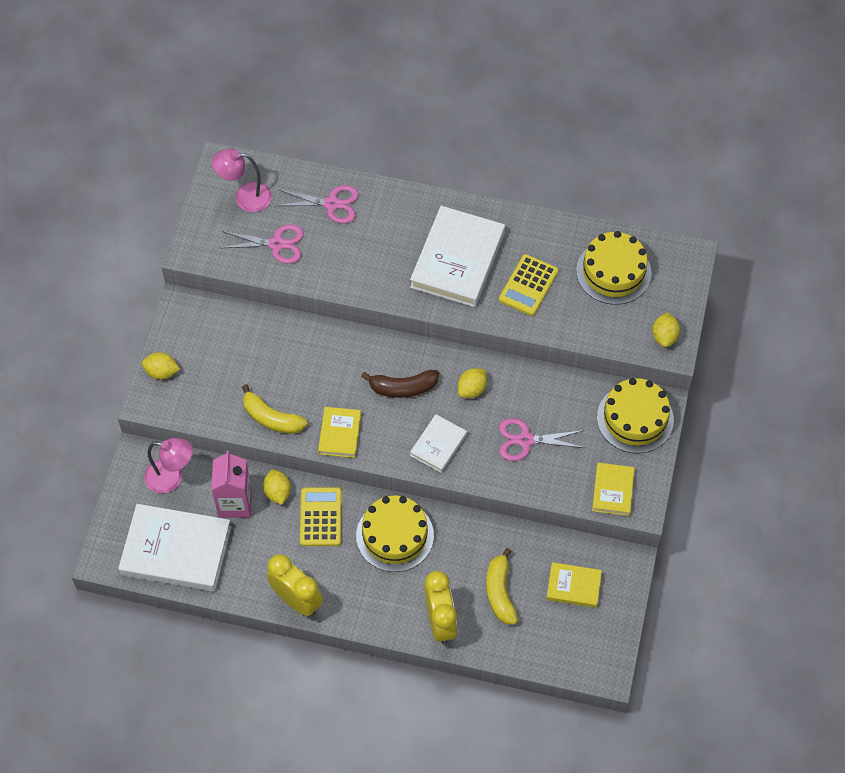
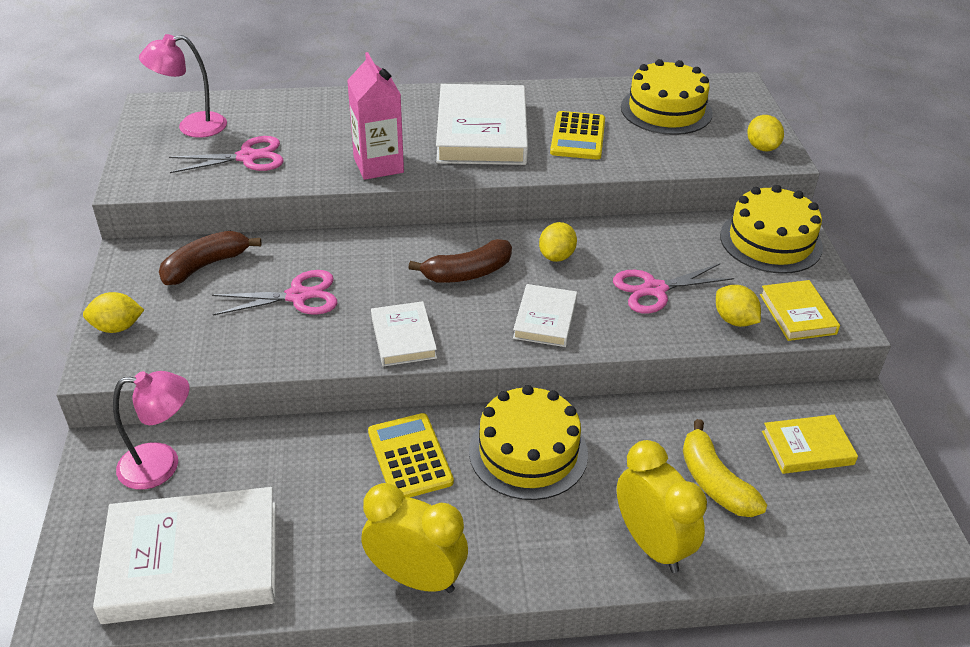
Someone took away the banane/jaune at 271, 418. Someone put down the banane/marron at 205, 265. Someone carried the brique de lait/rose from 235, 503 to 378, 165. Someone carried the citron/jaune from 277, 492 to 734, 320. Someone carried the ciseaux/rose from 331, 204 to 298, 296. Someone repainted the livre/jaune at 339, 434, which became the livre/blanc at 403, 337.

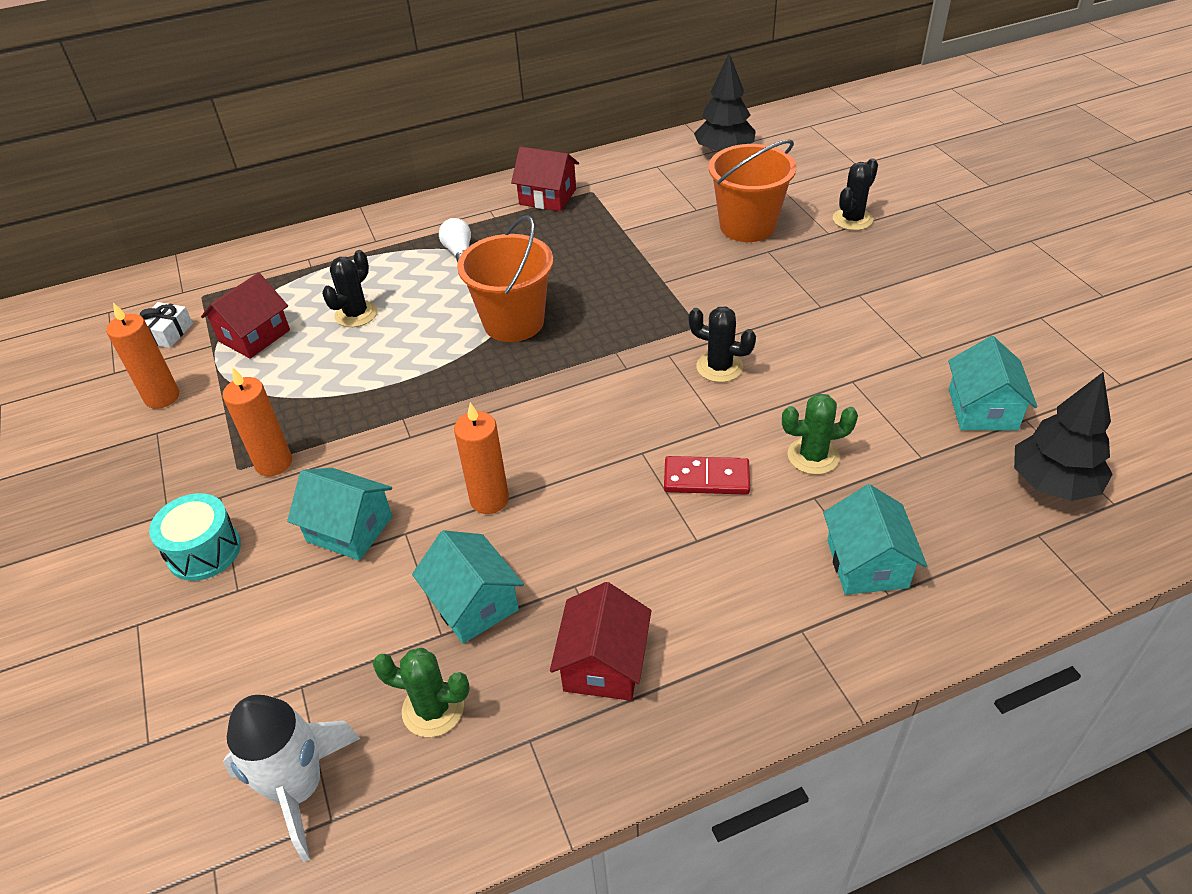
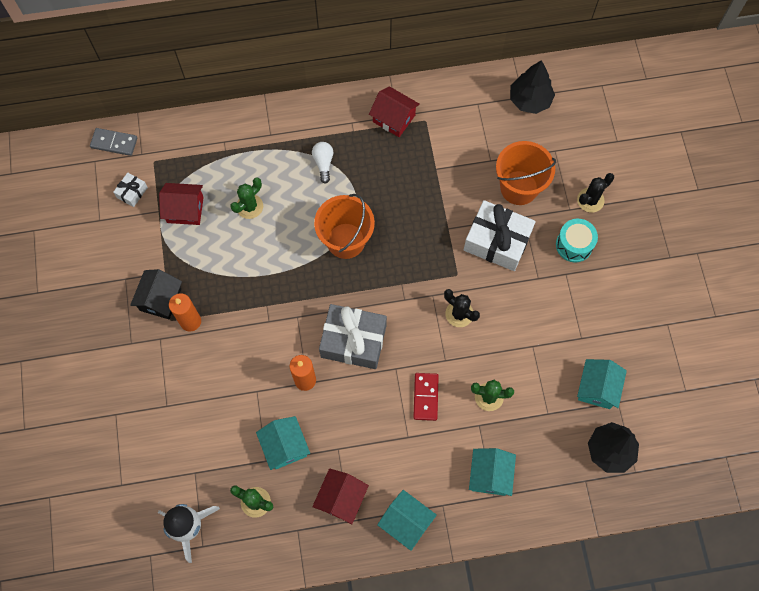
Someone took away the bougie/orange at 162, 397. Someone put down the domino/gris at 114, 143. Someone put down the maison/noir at 160, 299. Someone put down the cadeau/gris at 353, 341. Someone put down the cadeau/blanc at 497, 241. Someone carried the tambour/turquoise from 204, 551 to 574, 245. Someone carried the maison/turquoise from 349, 529 to 406, 522. Someone repainted the cactus/noir at 356, 314, which became the cactus/vert at 249, 206. Someone rotated the maison/rouge at 254, 336 by 45 degrees clockwise. Someone rotated the domino/rouge at 706, 478 by 75 degrees clockwise.

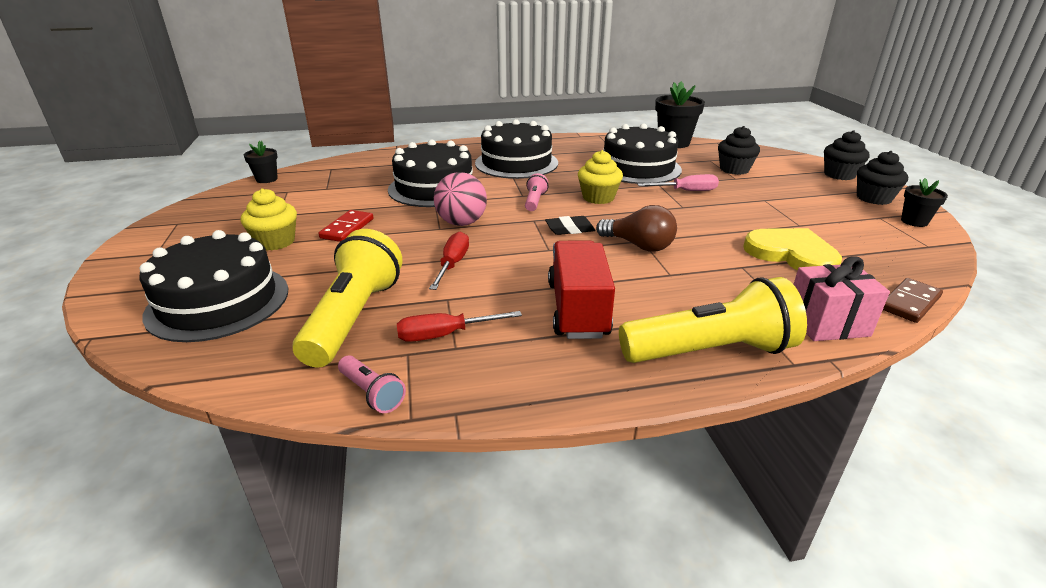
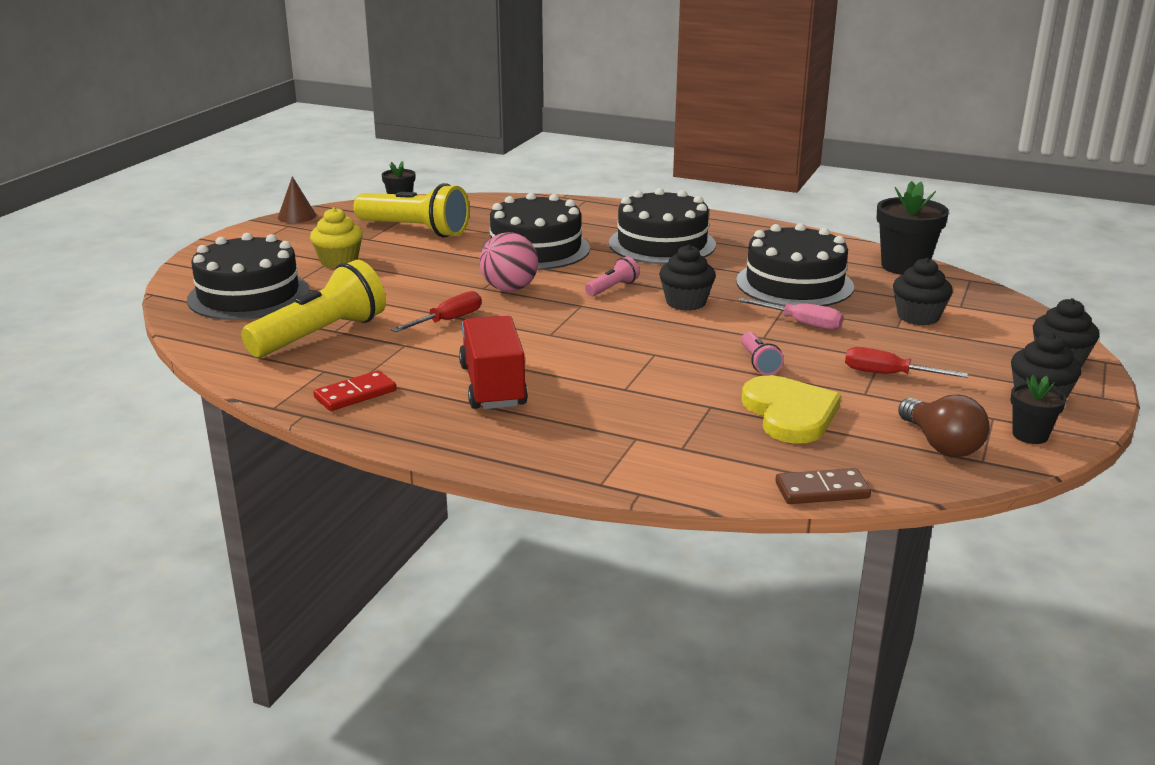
Someone took away the gomme/noir at 570, 229. Someone took away the cadeau/rose at 827, 323. Someone put down the cône/marron at 297, 216. Someone carried the domino/rouge from 347, 228 to 355, 394. Someone carried the lampe de poche/rose from 372, 393 to 759, 363. Someone carried the tournevis/rouge from 445, 335 to 888, 374. Someone carried the ampoule/marron from 639, 245 to 941, 444. Someone carried the lampe de poche/jaune from 710, 351 to 415, 230. Someone repainted the muffin/jaune at 598, 197, which became the muffin/noir at 686, 302. Someone rotated the camion/rouge at 577, 309 by 45 degrees counterclockwise.

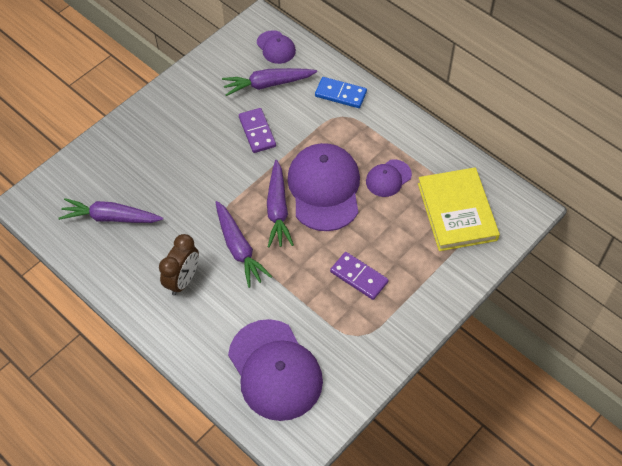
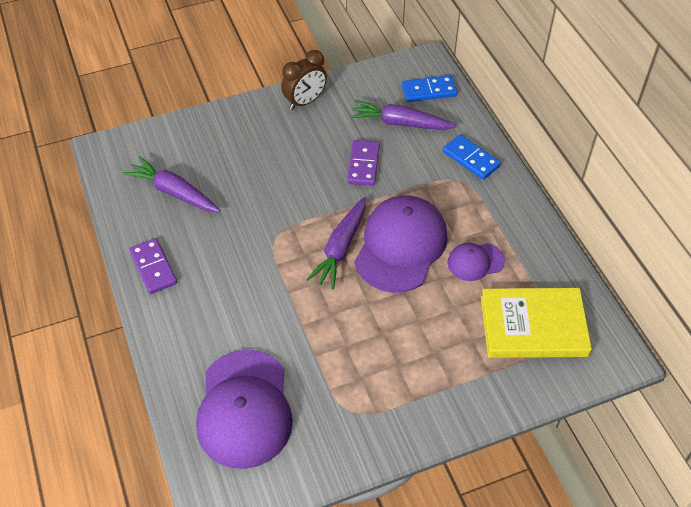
Someone took away the carotte/violet at 239, 248. Someone carried the réveil/marron from 183, 280 to 305, 102. Someone carried the domino/violet from 359, 277 to 153, 267. Someone swapped the casquette/violet at 276, 47 for the domino/bleu at 429, 91. Someone rotated the livre/jaune at 457, 211 by 75 degrees clockwise.

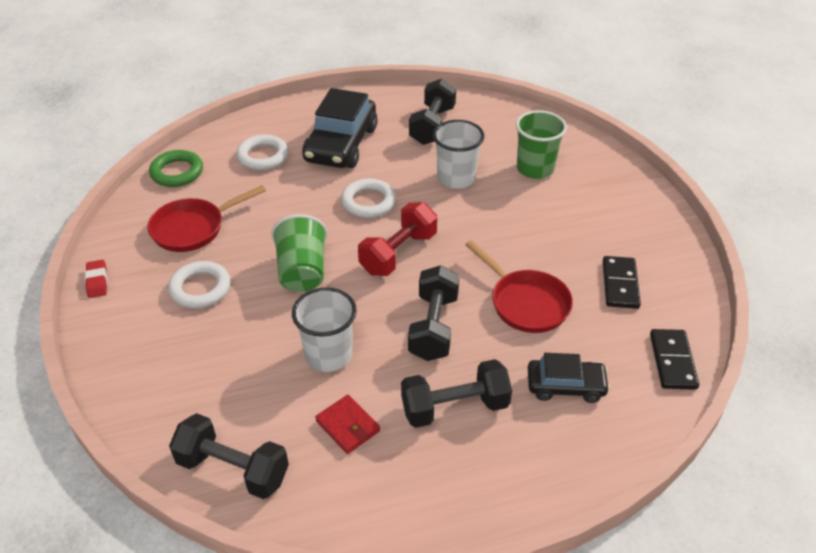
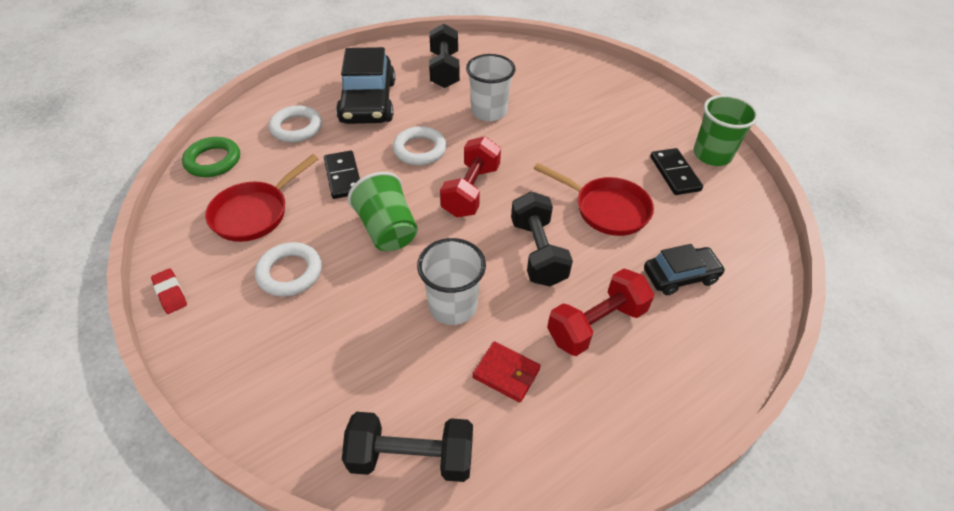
Someone carried the gobelet/vert from 535, 169 to 712, 155. Someone carried the domino/noir from 672, 361 to 343, 176. Someone repainted the haltère/noir at 455, 407, which became the haltère/rouge at 596, 324.

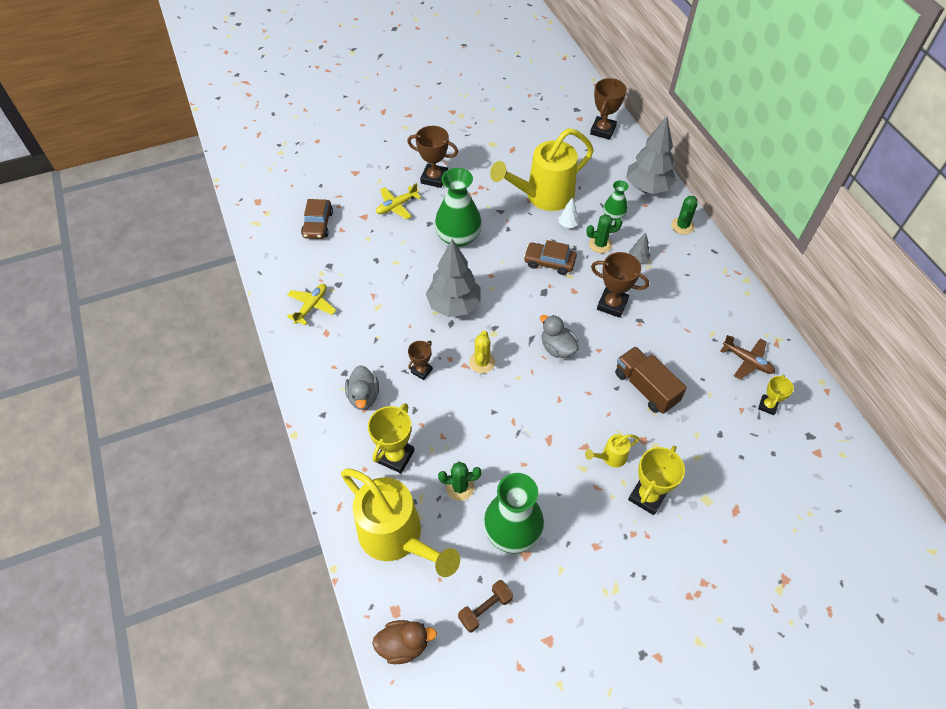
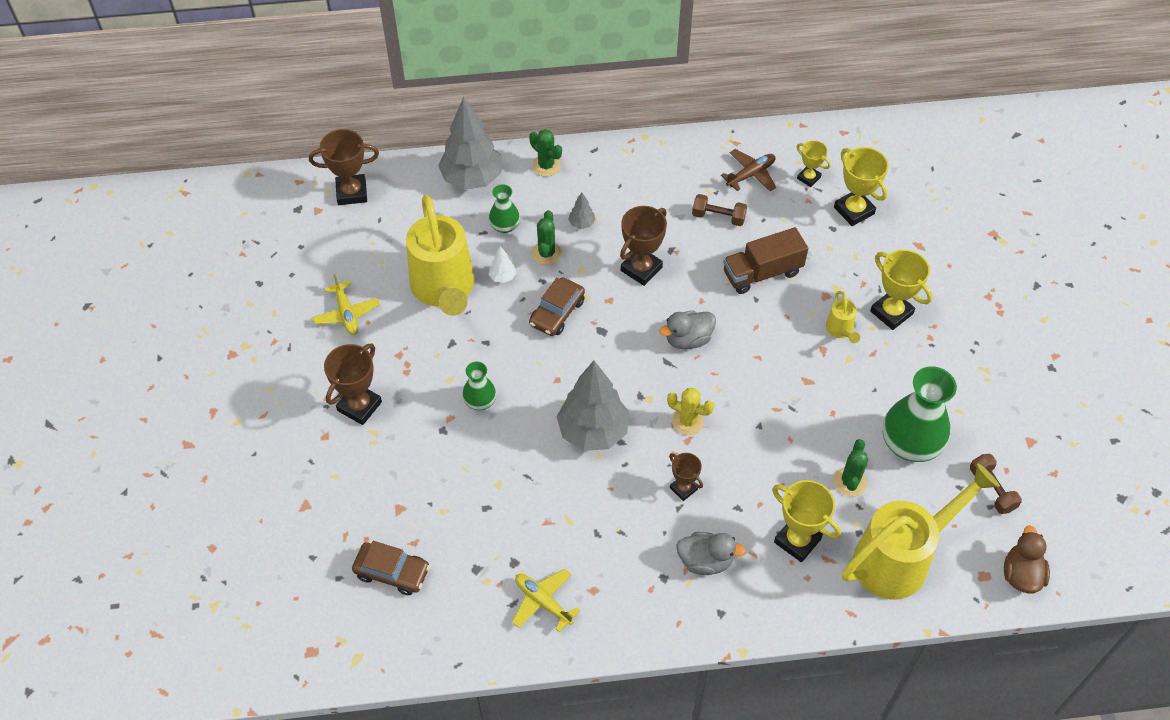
Someone put down the haltère/marron at 718, 217. Someone put down the trophée/jaune at 854, 210. Someone carried the avion/jaune from 396, 206 to 346, 313. Someone rotated the trophée/marron at 602, 130 by 45 degrees counterclockwise. Someone scaled the vase/vert at 458, 237 by 0.53.

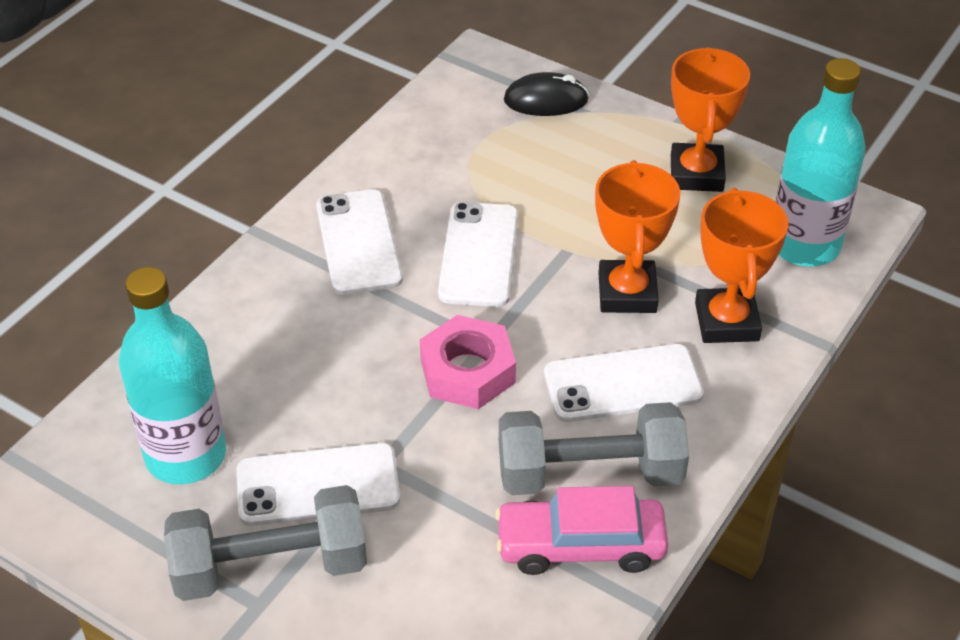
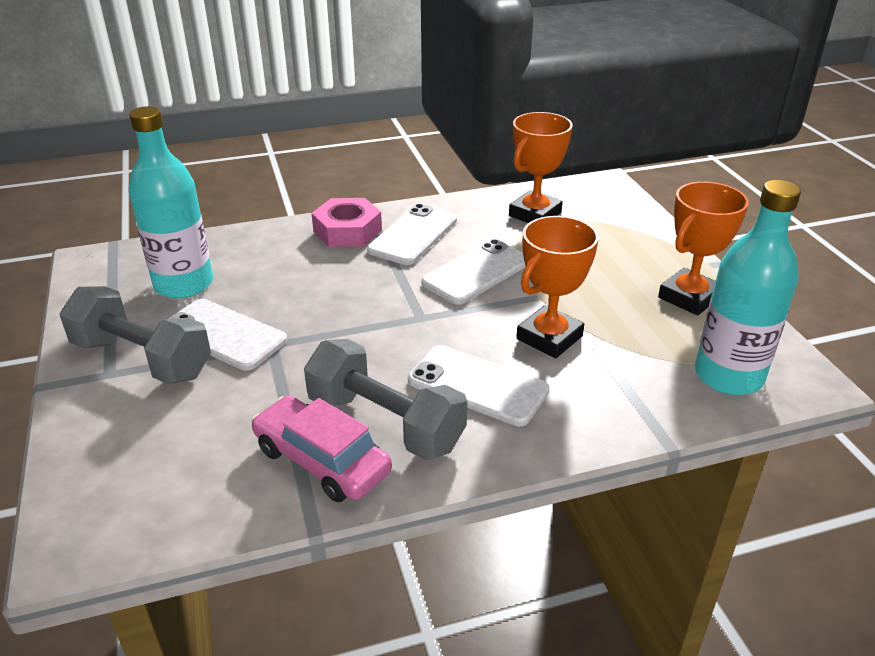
Someone took away the souris/noir at 546, 100. Someone carried the écrou/rose from 467, 371 to 347, 231. Someone carried the trophée/orange from 726, 321 to 535, 214.

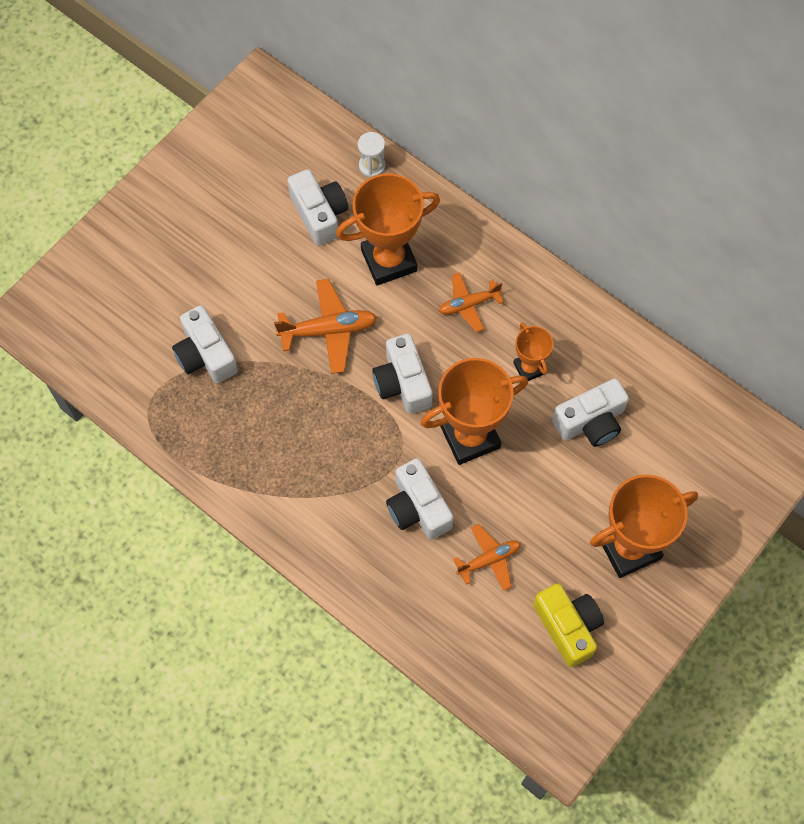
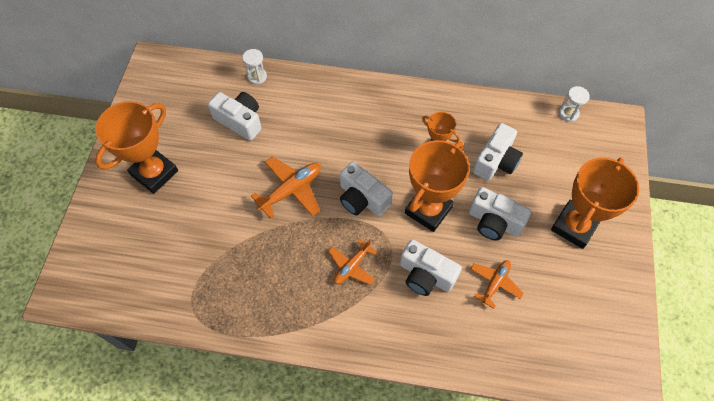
Someone took away the appareil photo/jaune at 568, 627. Someone put down the sablier/blanc at 568, 113. Someone carried the appareil photo/blanc from 206, 355 to 494, 222. Someone carried the trophée/orange from 389, 260 to 154, 173. Someone carried the avion/orange from 468, 304 to 352, 266.

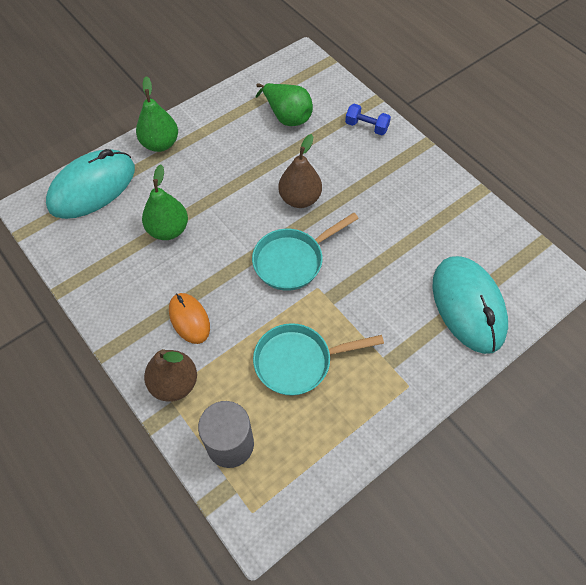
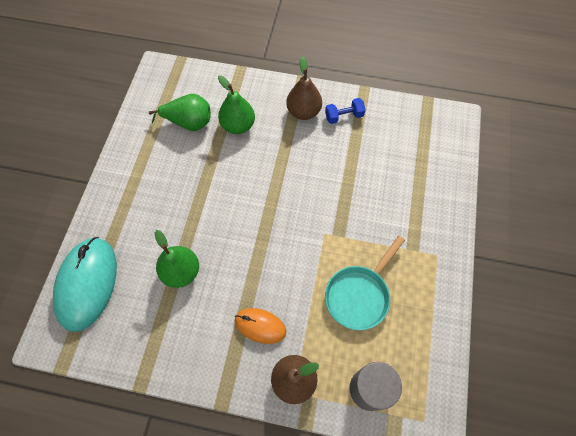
Someone took away the poêle/turquoise at 292, 260. Someone took away the souris/turquoise at 468, 306. Someone carried the poire/vert from 160, 144 to 238, 126. Someone carried the poire/marron from 300, 199 to 303, 112. Someone carried the haltère/bleu from 366, 127 to 344, 116.

